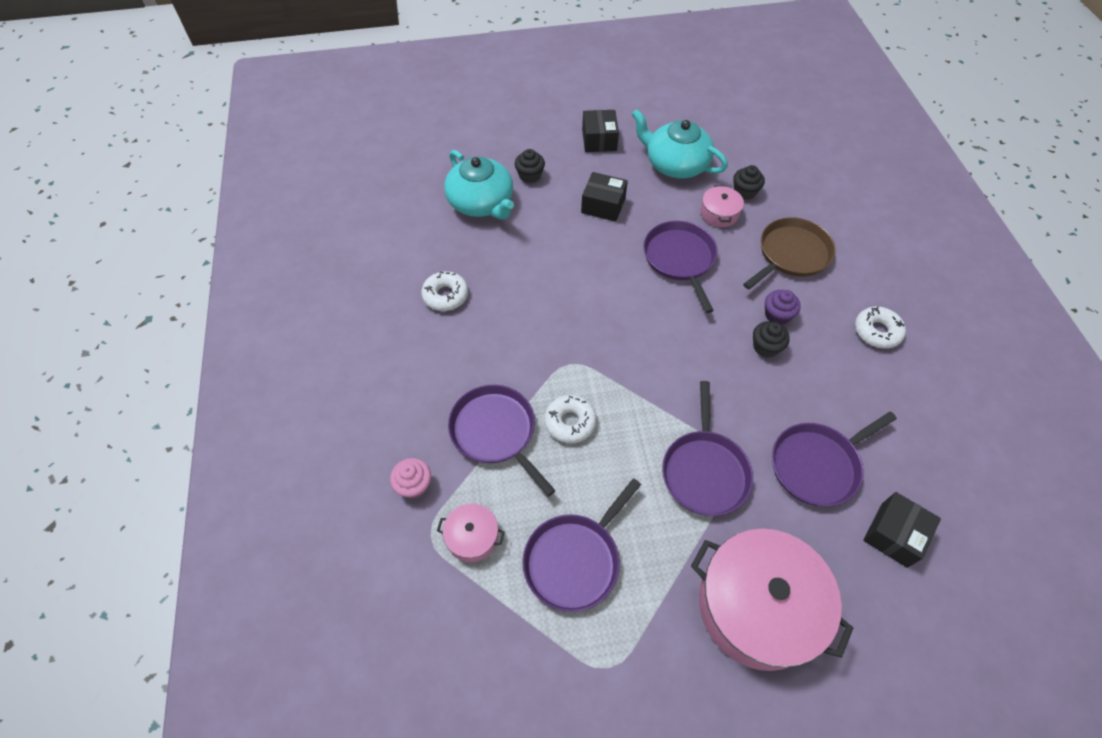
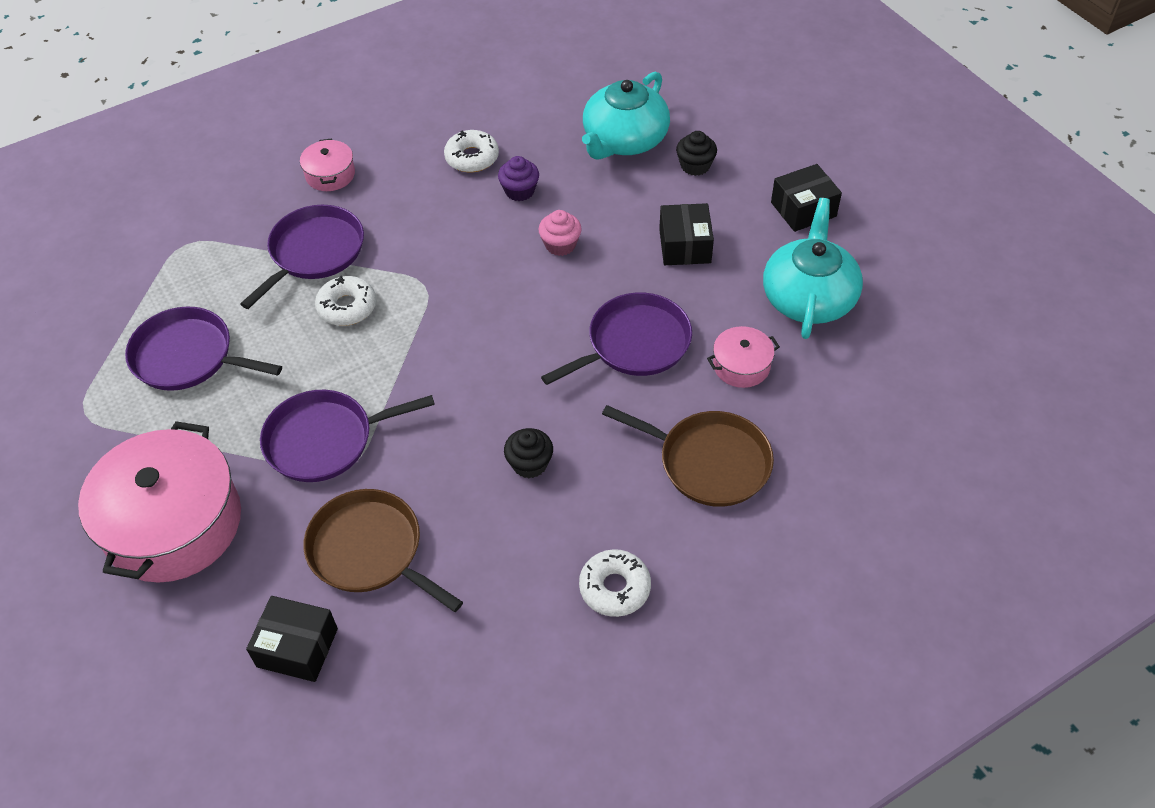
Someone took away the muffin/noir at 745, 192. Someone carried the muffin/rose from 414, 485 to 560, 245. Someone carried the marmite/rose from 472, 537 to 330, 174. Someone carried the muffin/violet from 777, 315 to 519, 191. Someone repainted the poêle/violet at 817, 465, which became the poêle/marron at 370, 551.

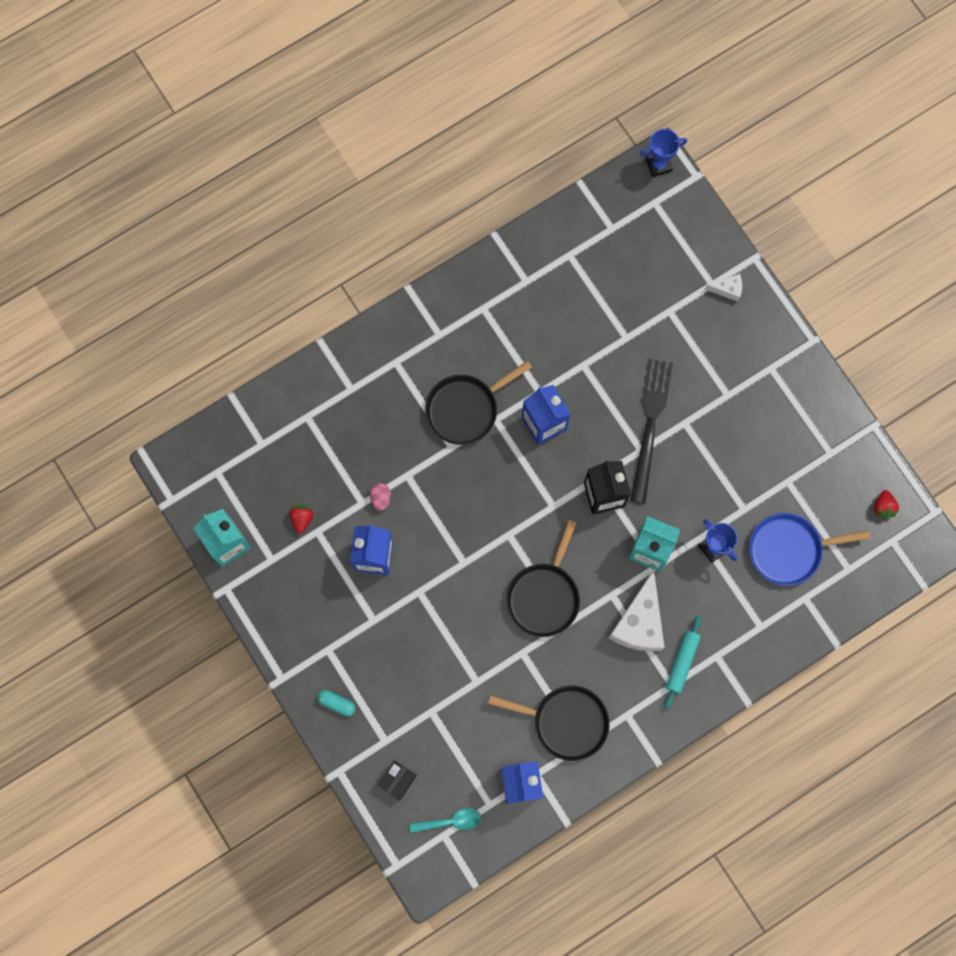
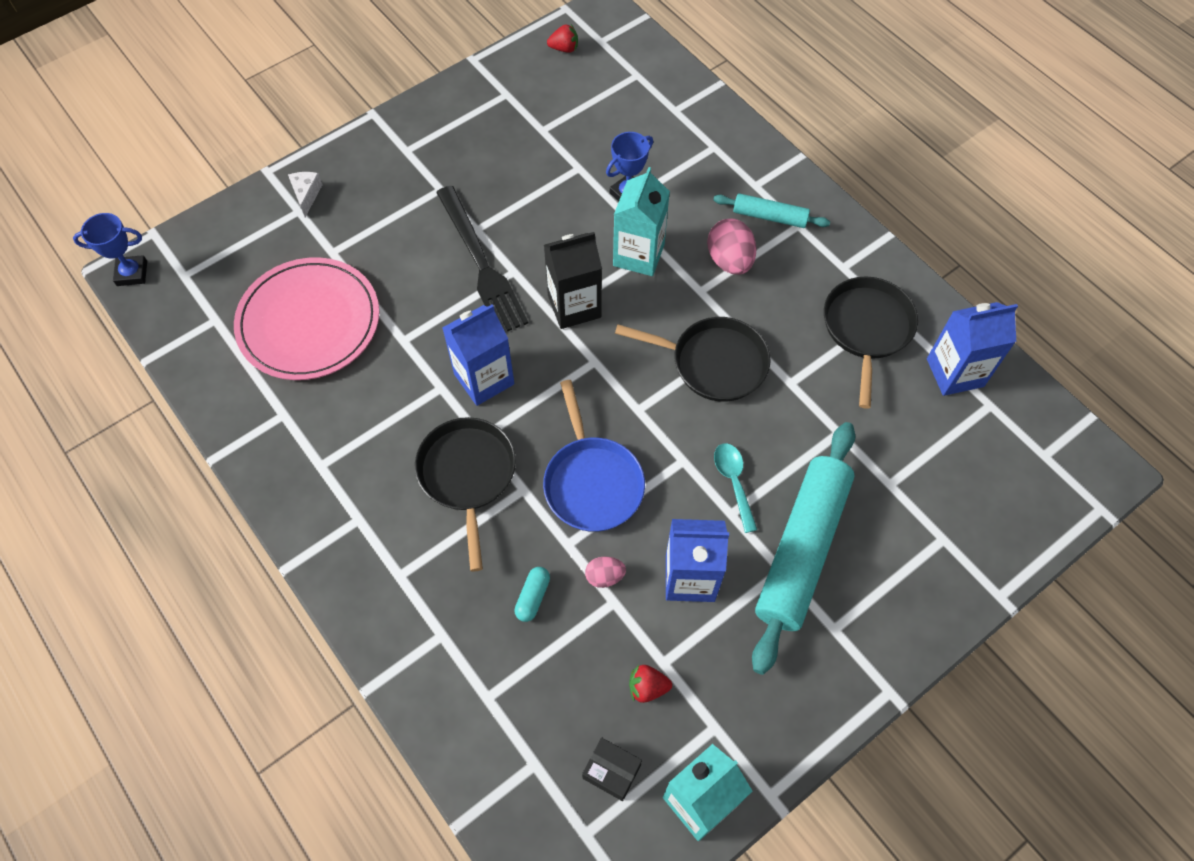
Someone put down the assiette/rose at 309, 322. Someone put down the rouleau à pâtisserie/turquoise at 801, 549. Someone carried the gélule/turquoise from 337, 703 to 533, 597. Someone carried the boîte/noir from 397, 780 to 611, 771. Someone carried the cuillère/turquoise from 450, 821 to 733, 482. Someone carried the poêle/bleu from 789, 549 to 592, 482. Someone swapped the fromage/blanc at 639, 622 for the œuf/rose at 729, 261. Someone rotated the poêle/noir at 465, 409 by 150 degrees counterclockwise. Someone rotated the fourchette/noir at 650, 425 by 120 degrees counterclockwise. Someone rotated the trophée/bleu at 658, 164 by 75 degrees counterclockwise.

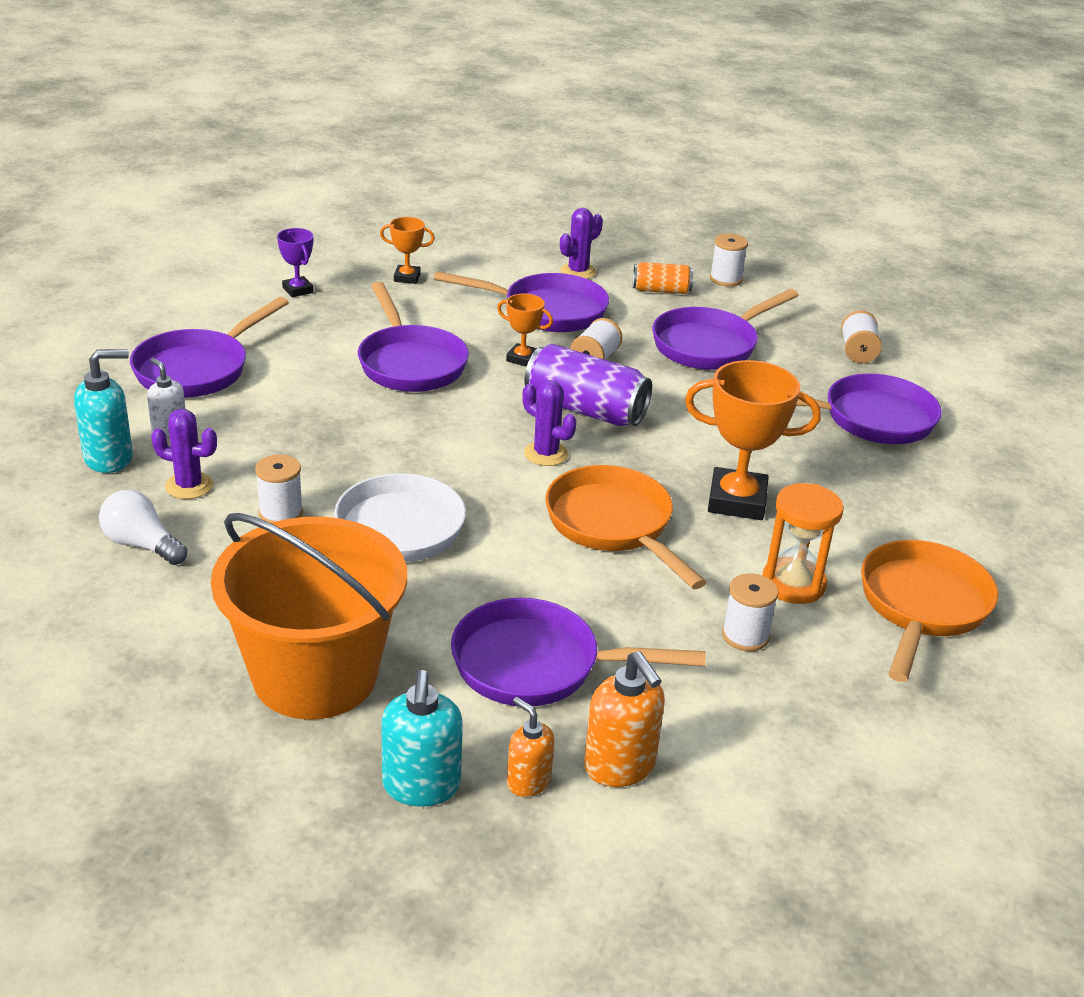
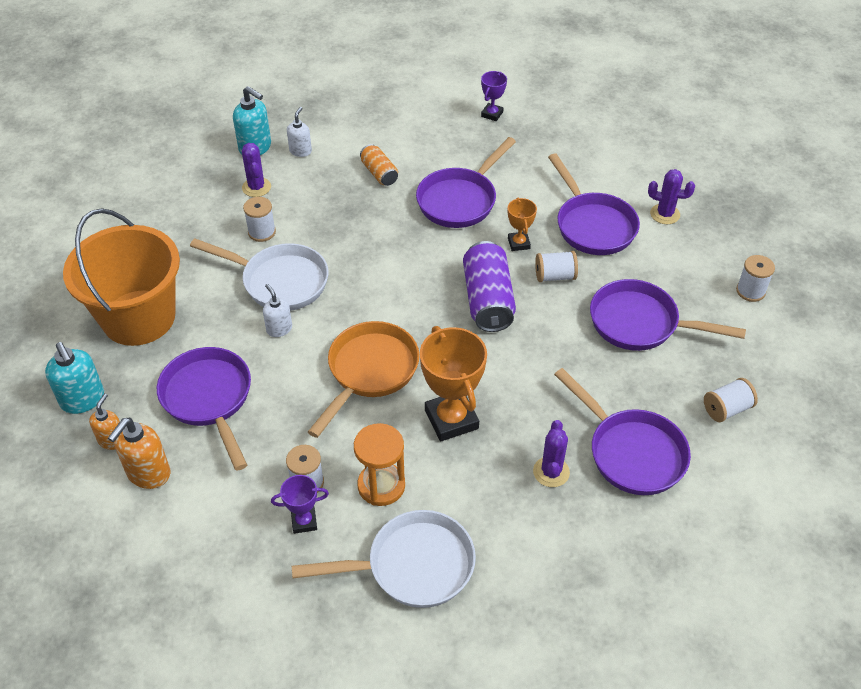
Someone took away the ampoule/blanc at 141, 544. Someone took away the poêle/violet at 198, 369. Someone took away the trophée/orange at 407, 278. Someone put down the distributeur de savon/blanc at 279, 329. Someone put down the trophée/violet at 304, 521. Someone carried the cactus/violet from 546, 454 to 551, 472. Someone carried the canette/orange from 661, 290 to 379, 173. Someone repainted the poêle/orange at 921, 607, which became the poêle/blanc at 412, 566. Someone rotated the distributeur de savon/turquoise at 421, 786 by 90 degrees counterclockwise.

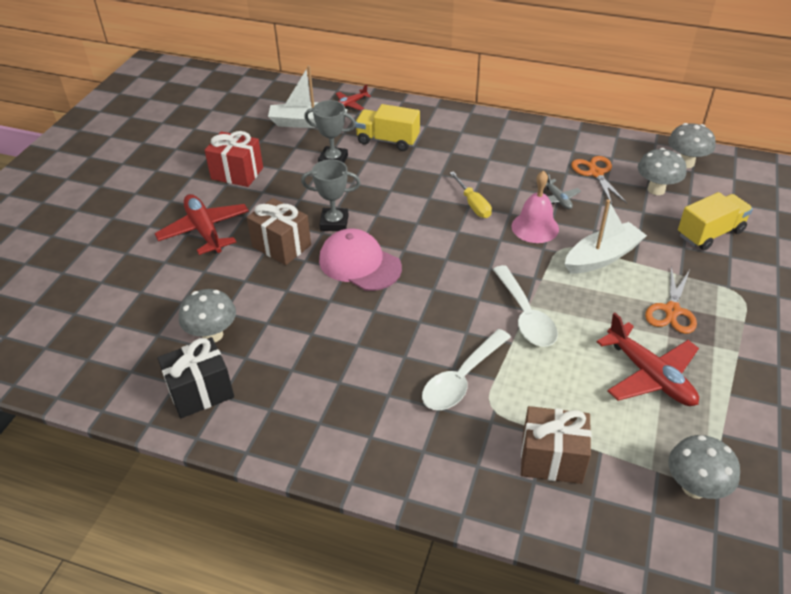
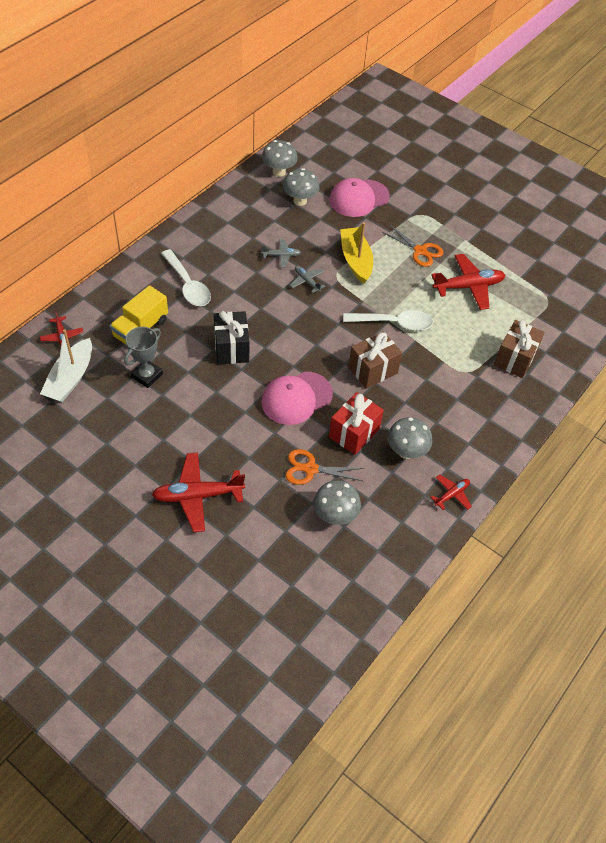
Someone took away the trophée/gris at 334, 223. Someone took away the tournevis/jaune at 473, 204. Someone put down the avion/rouge at 451, 494. Someone carried the cadeau/noir from 201, 392 to 231, 348. Someone carried the cadeau/rouge from 237, 173 to 354, 433. Someone carried the cadeau/marron from 281, 246 to 372, 370. Someone carried the cuillère/blanc from 461, 379 to 188, 285. Someone carried the ciseaux/orange from 596, 173 to 310, 469. Someone carried the champignon/gris from 694, 487 to 406, 451. Someone swapped the cloche/rose at 535, 227 for the avion/gris at 307, 281. Someone swapped the camion/jaune at 710, 233 for the casquette/rose at 359, 198. Someone repainted the bateau/blanc at 602, 257, which became the bateau/jaune at 355, 260.

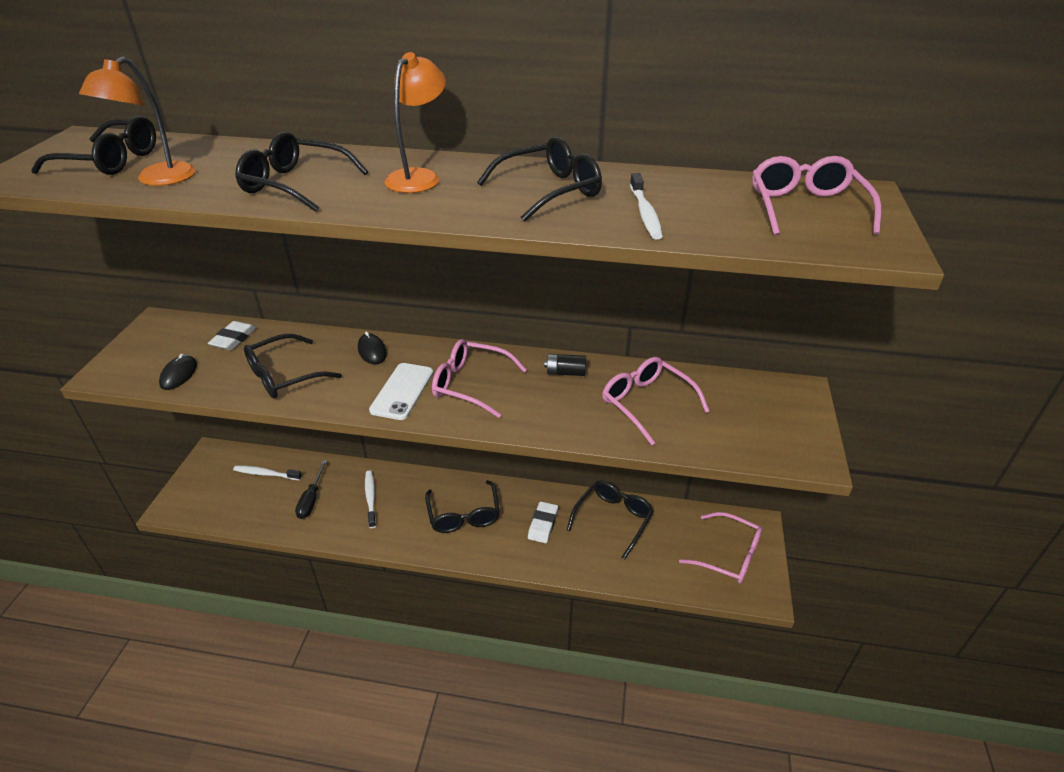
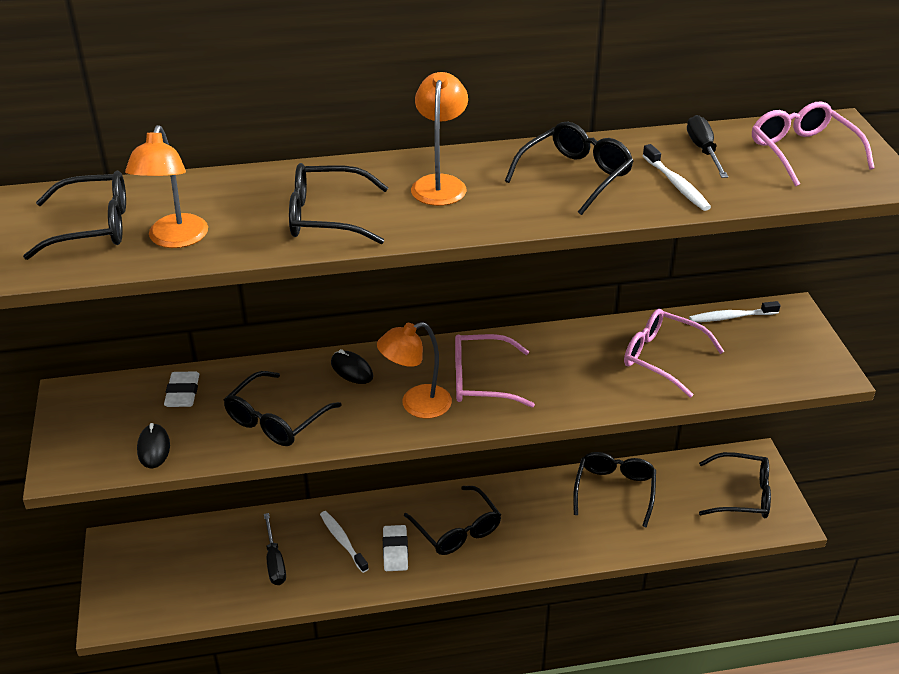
Someone took away the pile/noir at 565, 372. Someone put down the tournevis/noir at 703, 150. Someone carried the brosse à dents/blanc from 266, 474 to 731, 317. Someone carried the gomme/blanc from 543, 524 to 395, 551. Someone swapped the téléphone/blanc at 402, 391 for the lampe/orange at 416, 405. Someone repainted the lunettes/rose at 729, 555, which became the lunettes/noir at 742, 495.

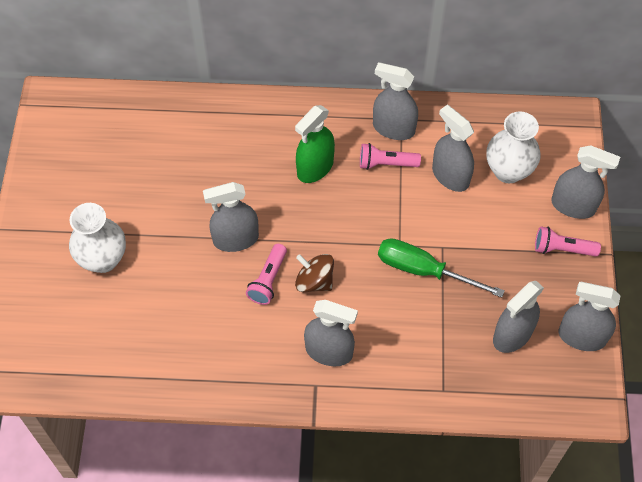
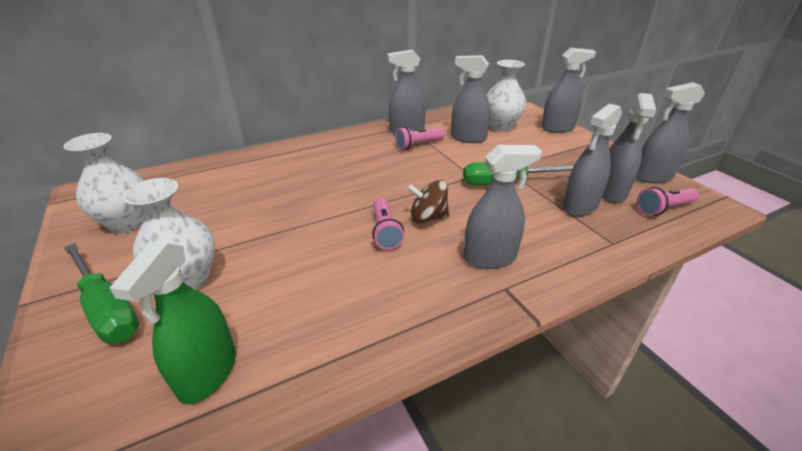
Someone put down the vase/blanc at 128, 223. Someone put down the tournevis/vert at 107, 308. Someone carried the vaporisateur/gris from 235, 239 to 580, 206. Someone carried the vaporisateur/vert from 315, 168 to 208, 372. Someone carried the lampe de poche/rose from 562, 249 to 663, 209.

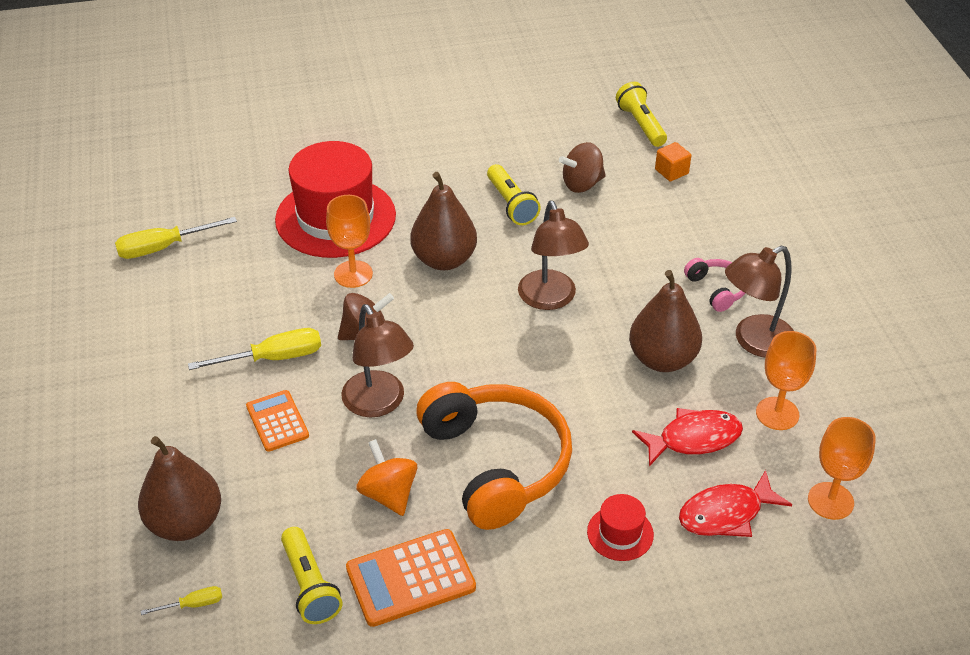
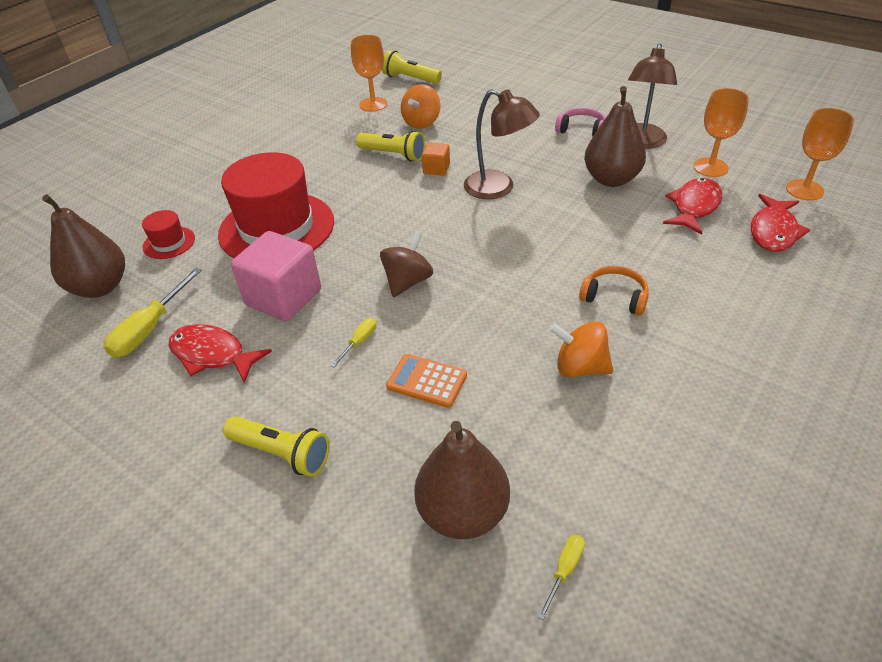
Someone took away the lampe/marron at 379, 404. Someone took away the calculatrice/orange at 410, 578. Someone put down the poisson/rouge at 212, 355. Someone put down the cube/rose at 283, 297. Someone carried the lampe de poche/jaune from 310, 586 to 282, 453. Someone carried the verre à pied/orange from 353, 274 to 373, 104. Someone carried the poire/marron from 444, 259 to 100, 287. Someone carried the chapeau/rouge from 620, 533 to 169, 243. Someone carried the cube/orange from 671, 171 to 436, 169. Someone repainted the toupie/marron at 582, 184, which became the toupie/orange at 421, 122. Someone scaled the tournevis/jaune at 273, 358 by 0.52. Someone scaled the casque audio/orange at 496, 463 by 0.45.

